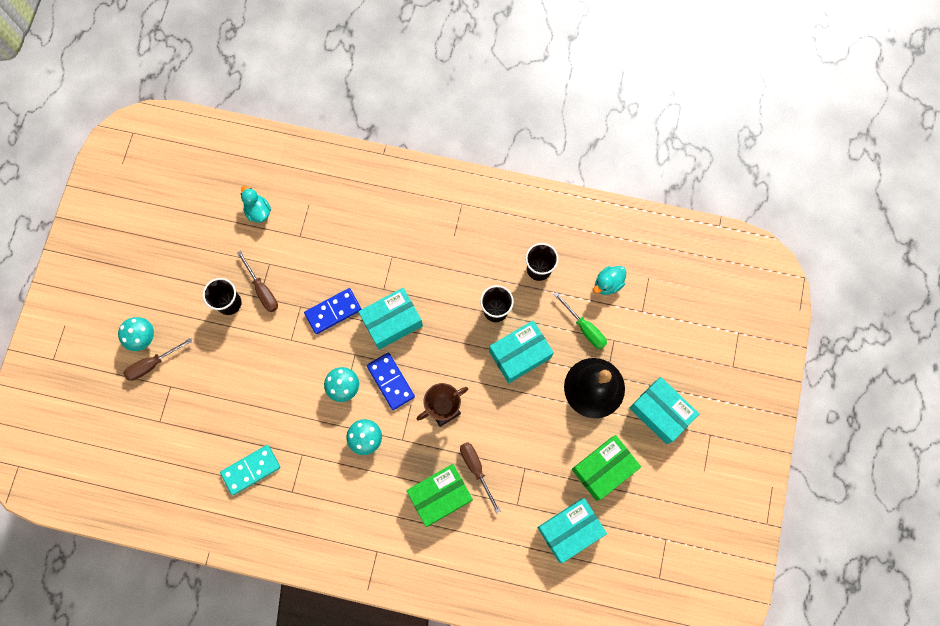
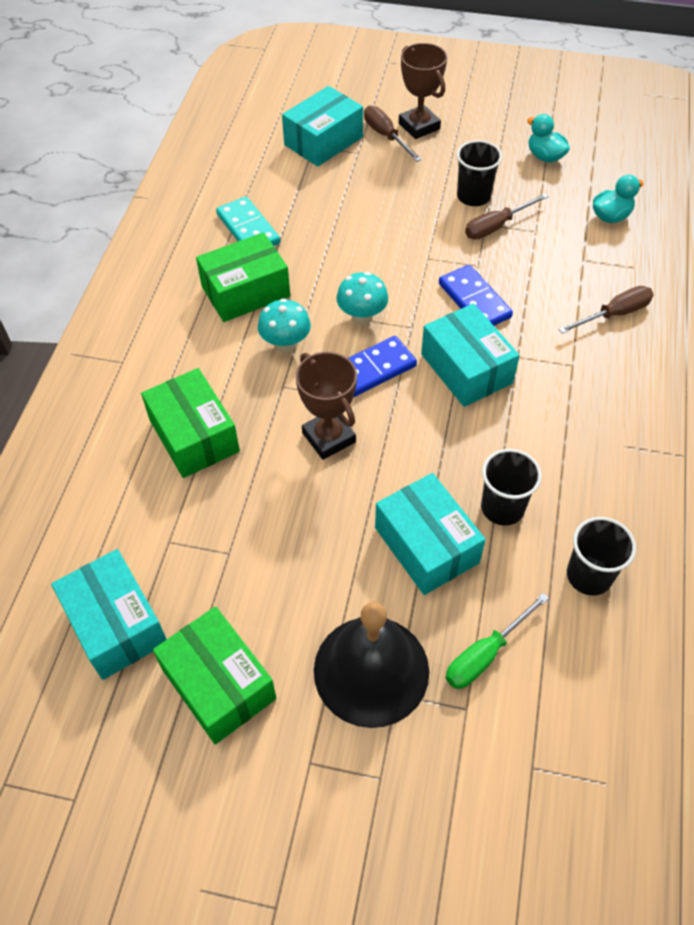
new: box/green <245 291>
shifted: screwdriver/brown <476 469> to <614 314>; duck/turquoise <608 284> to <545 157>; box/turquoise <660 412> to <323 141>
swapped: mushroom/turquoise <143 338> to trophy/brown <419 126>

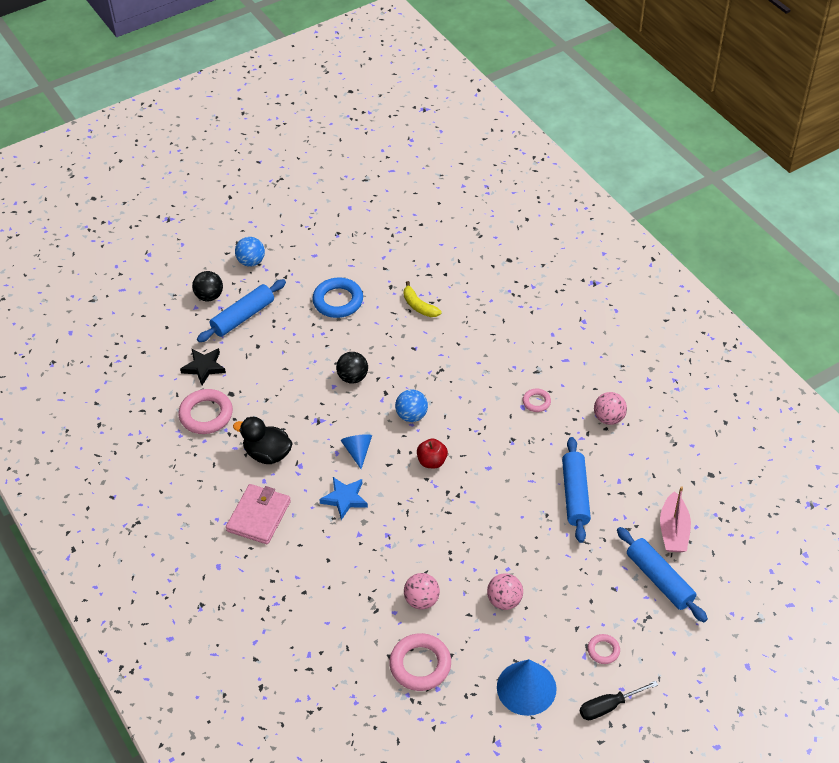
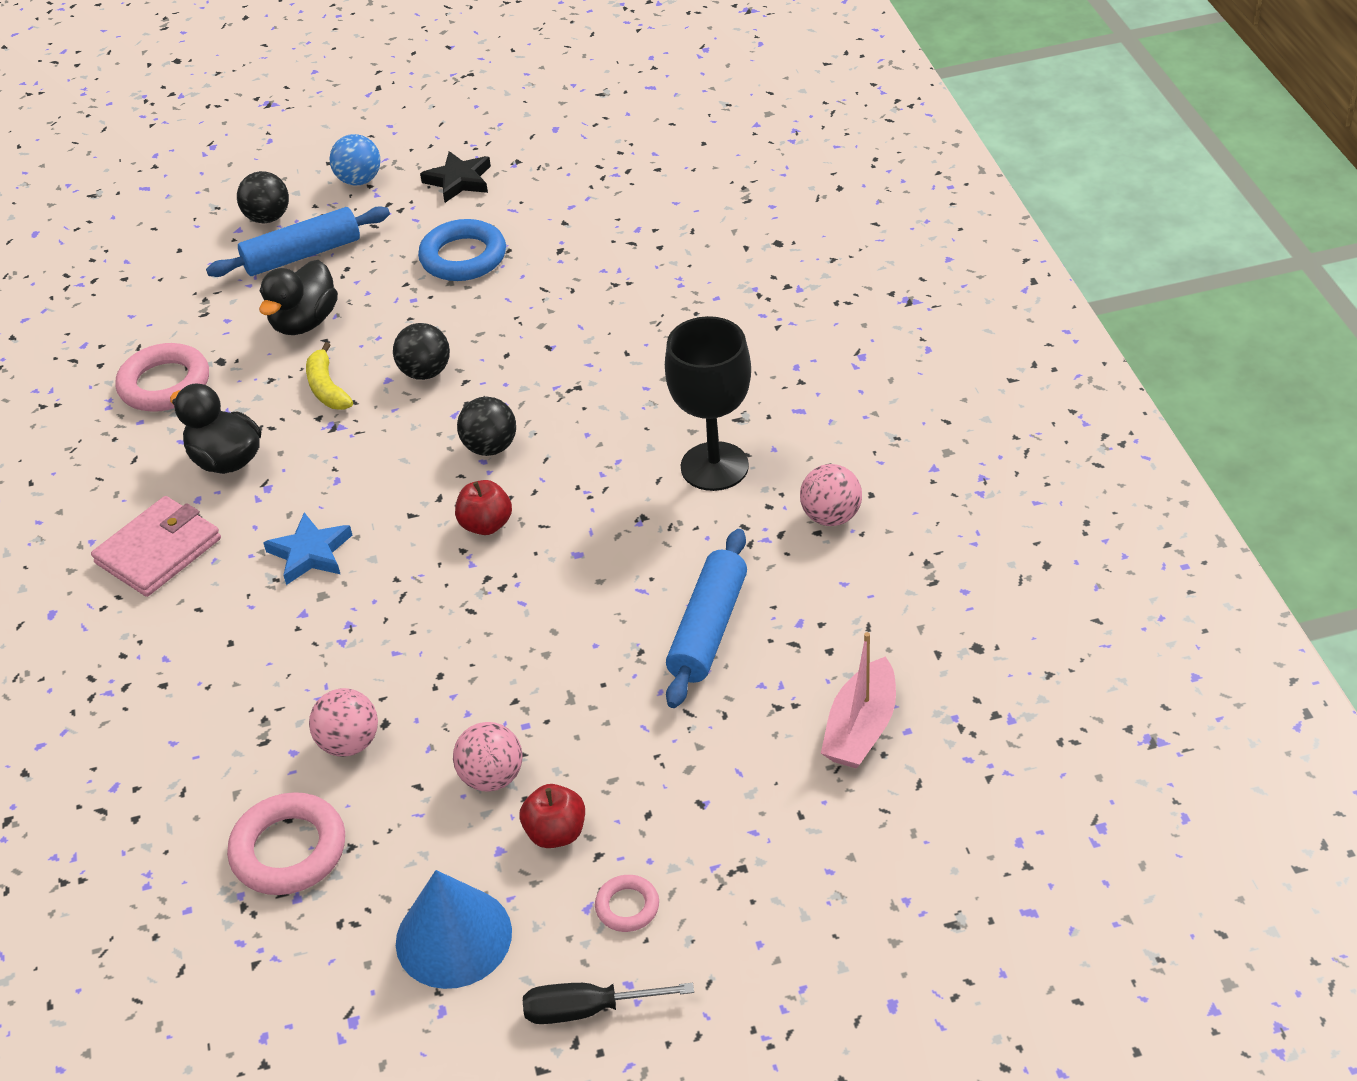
gone: cone/blue <358 451>; rolling pin/blue <659 579>
new: duck/black <304 322>; apple/red <556 833>
shifted: star/black <204 367> to <459 181>; banana/yellow <419 306> to <327 388>
swapped: ring/pink <536 402> to goblet/black <714 466>
repainted: ball/blue <411 415> to ball/black <490 447>

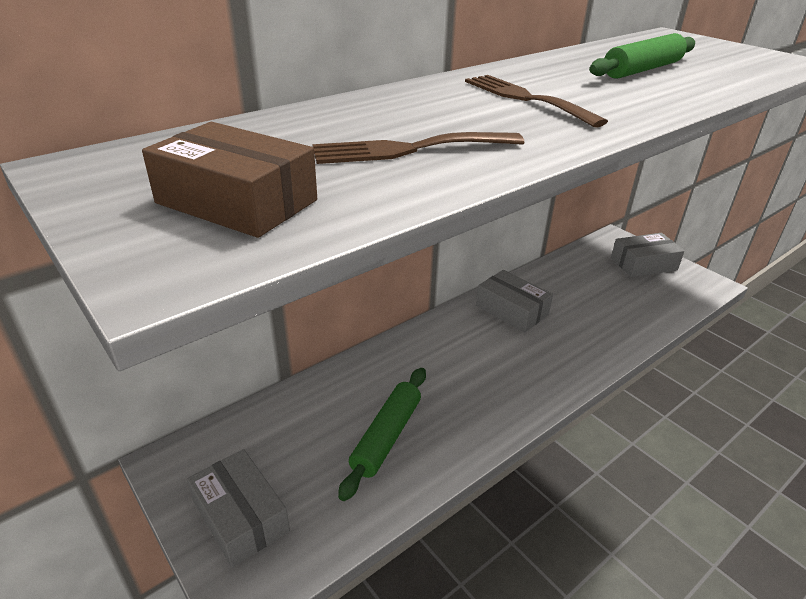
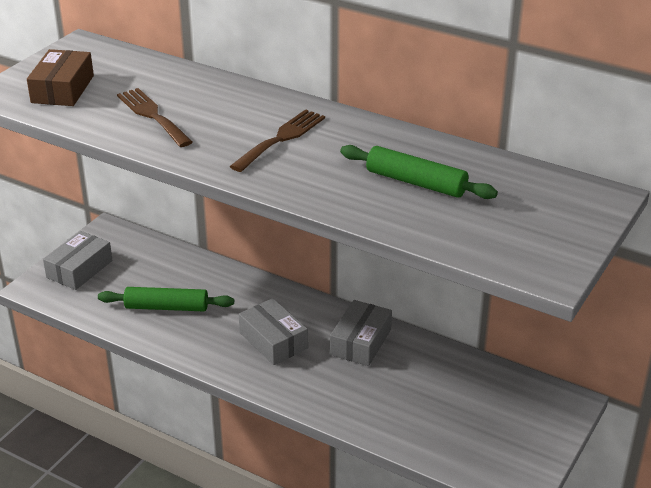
shifted: box/grey <643 264> to <273 340>

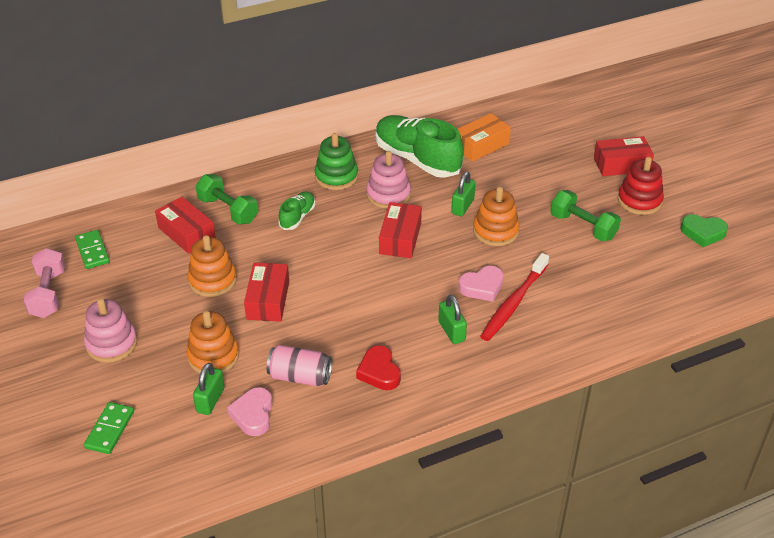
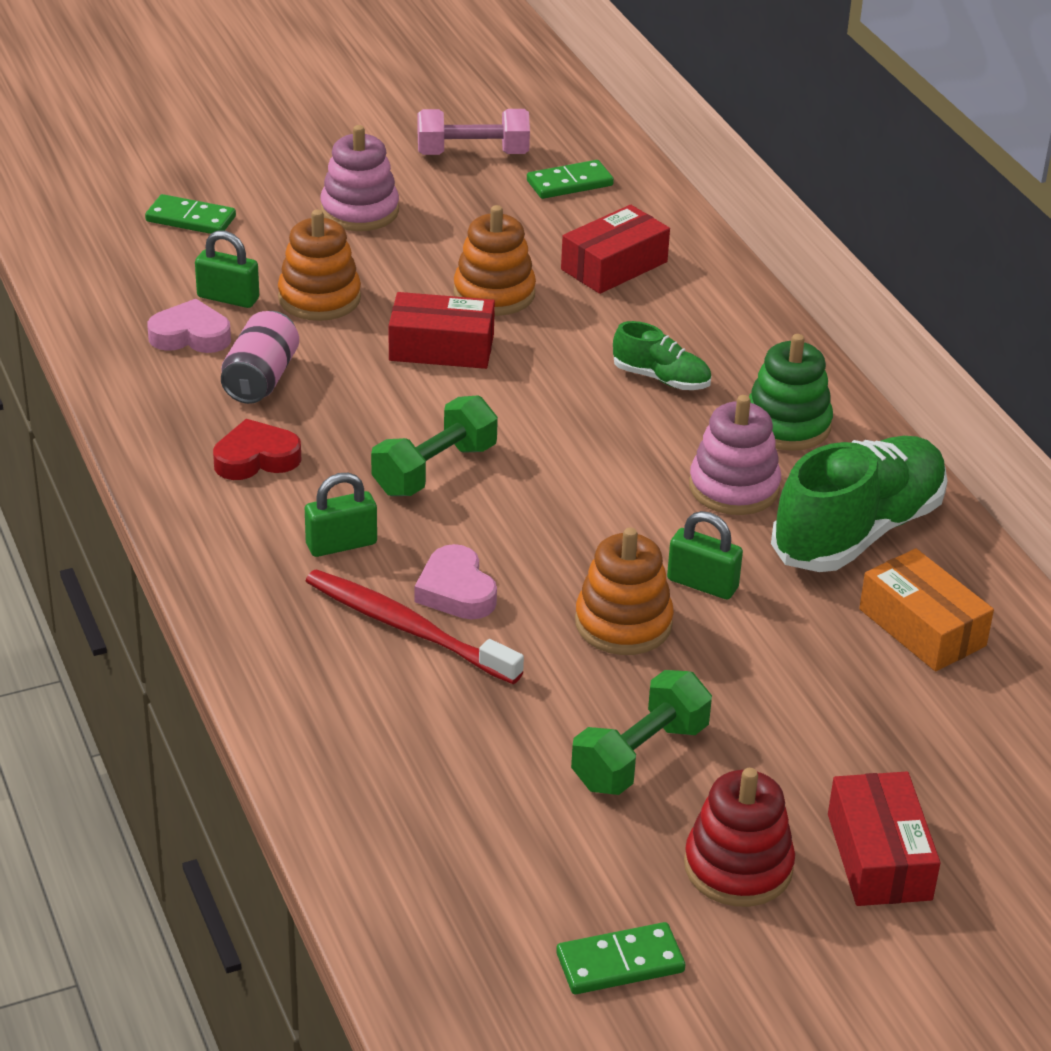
gone: box/red <400 238>
shifted: dumbbell/green <228 210> to <434 470>
swapped: heart/green <703 233> to domino/green <620 963>

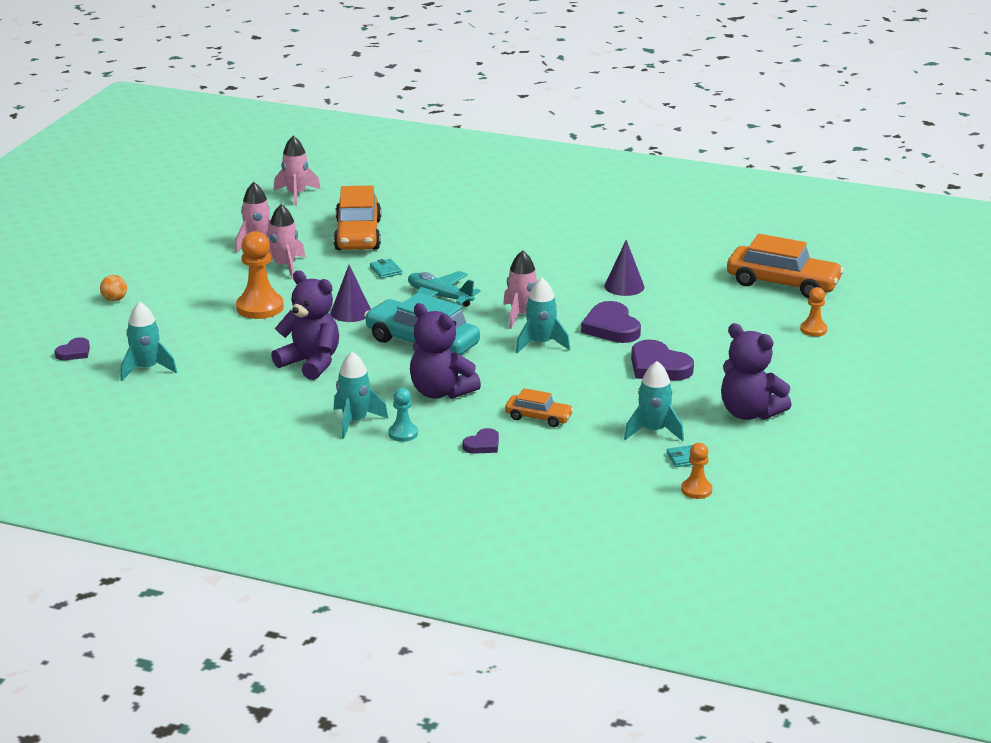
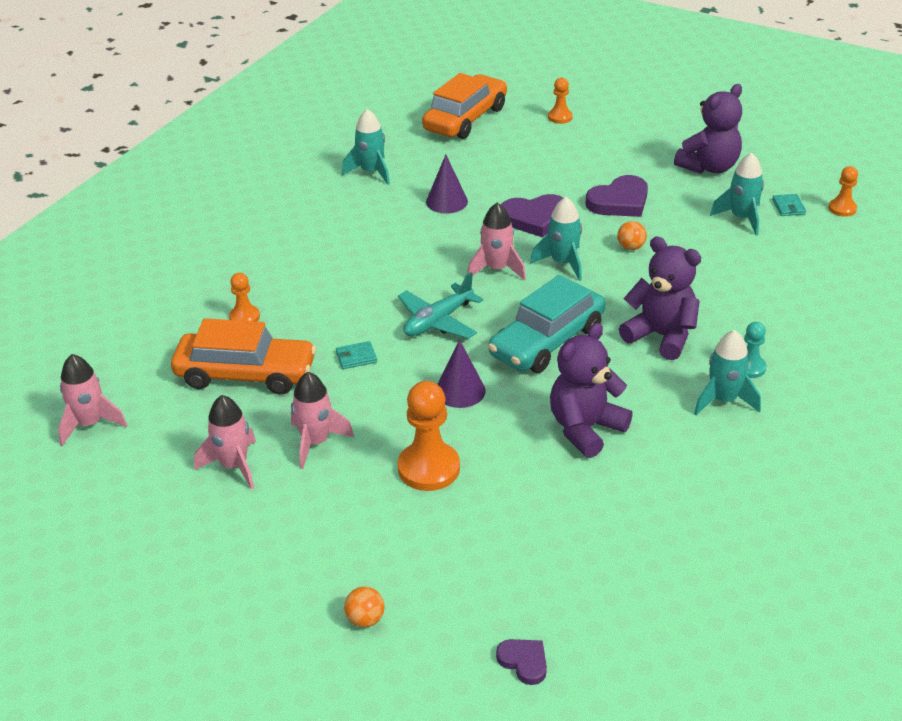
gone: heart/purple <482 445>; car/orange <538 417>
new: pawn/orange <244 317>; ball/orange <630 247>
shifted: rocket/turquoise <146 369> to <371 172>
rotated: teddy bear/purple <441 392> = <661 336> 105 degrees counterclockwise

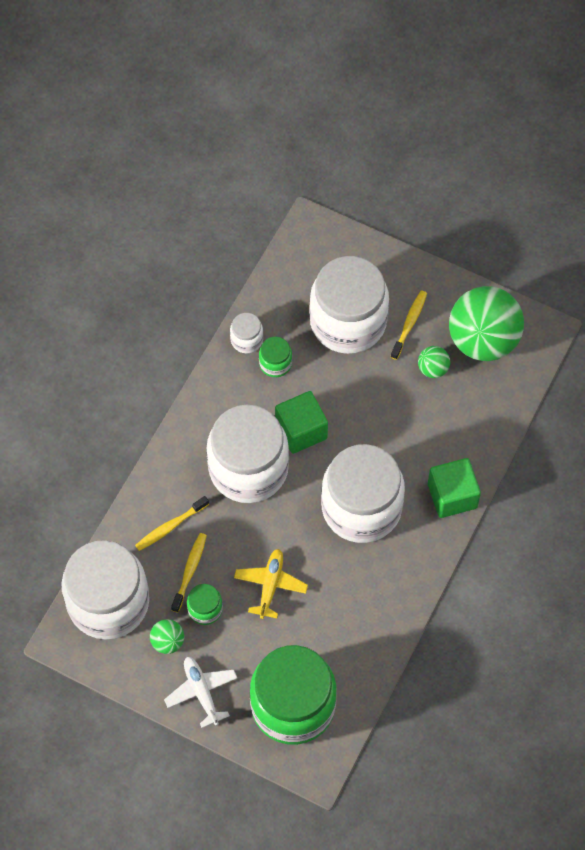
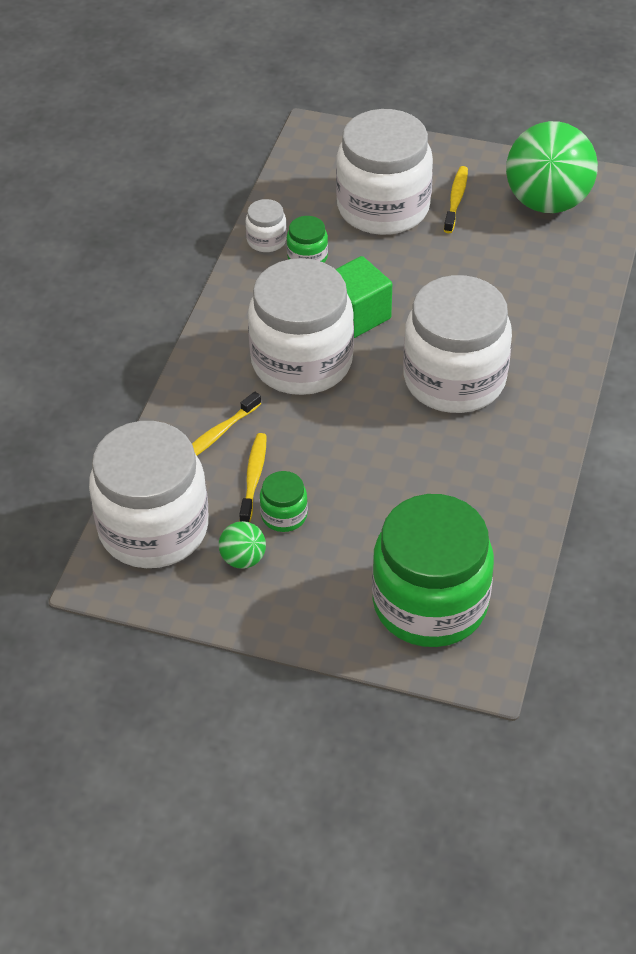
gone: plane/white <201 692>; plane/yellow <270 585>; ball/green <433 369>; cube/green <452 496>

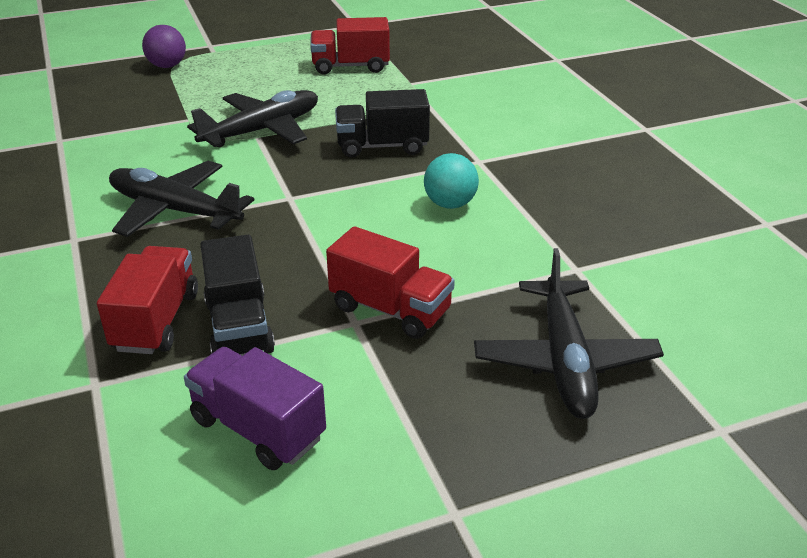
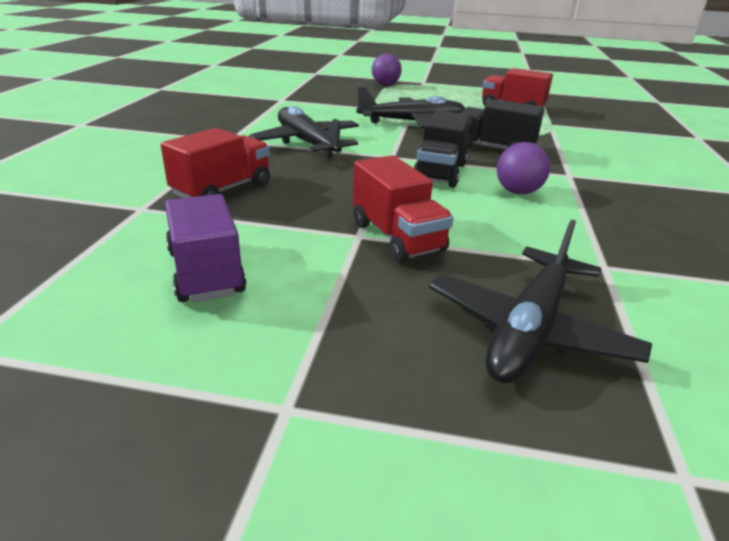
shifted: truck/black <239 326> to <440 173>
repainted: ball/turquoise <450 204> to ball/purple <518 192>

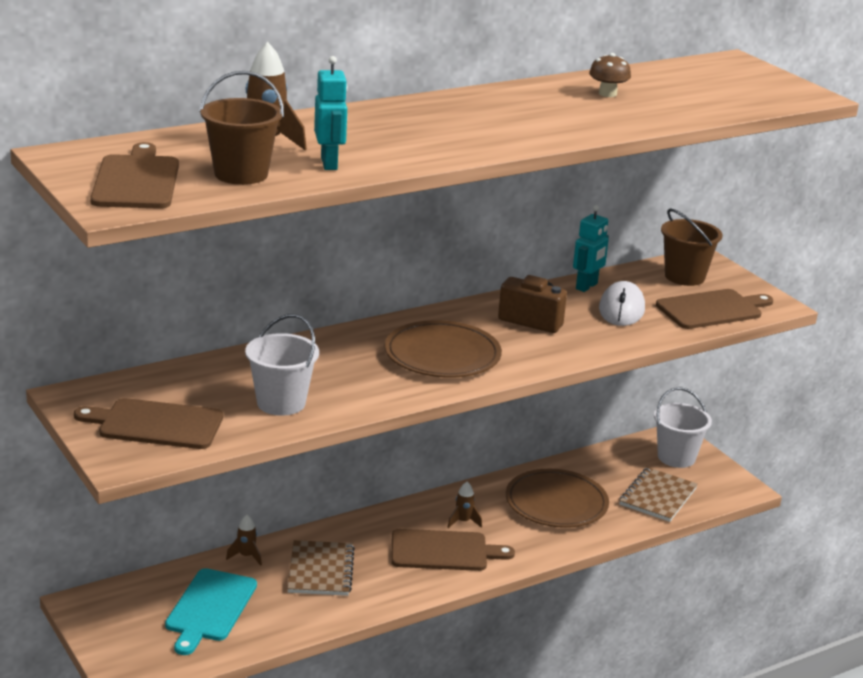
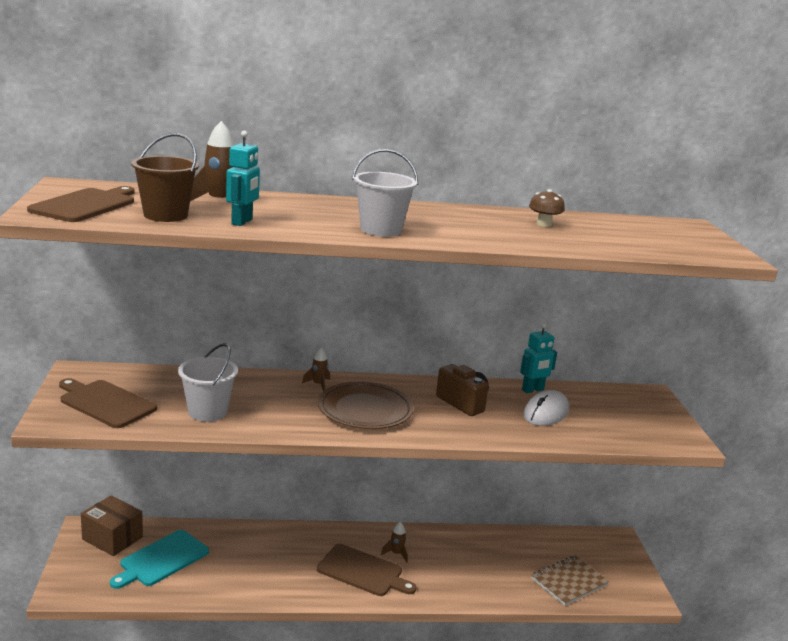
gone: notebook/brown <320 570>; plate/brown <556 503>; cutting board/brown <712 309>; bucket/brown <684 276>
new: box/brown <112 538>
shifted: rocket/brown <246 556> to <318 385>; bucket/white <676 457> to <381 230>

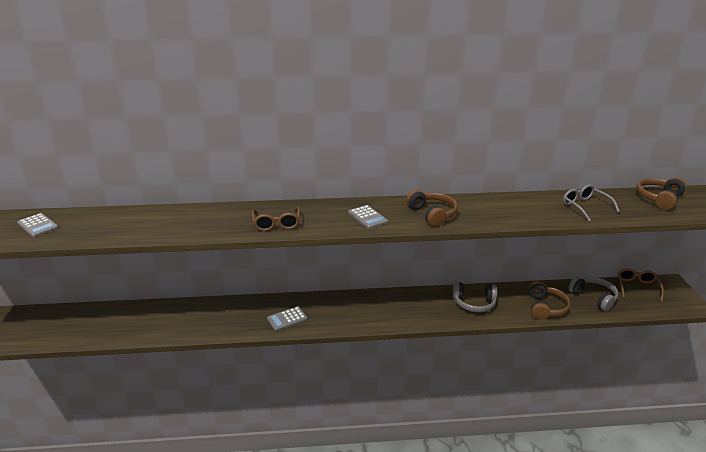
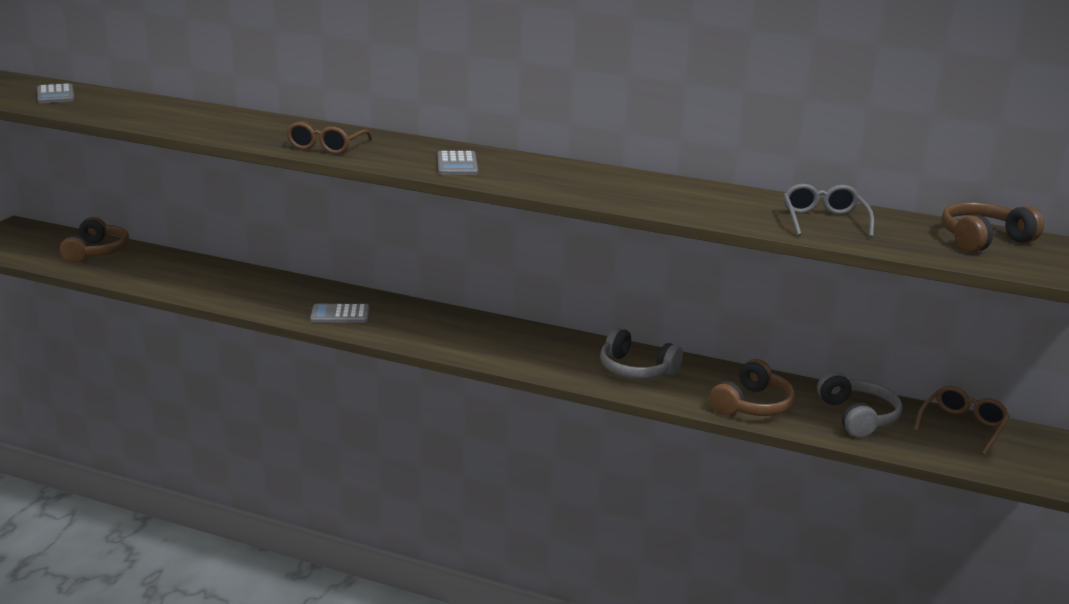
shifted: headphones/brown <432 214> to <97 252>

